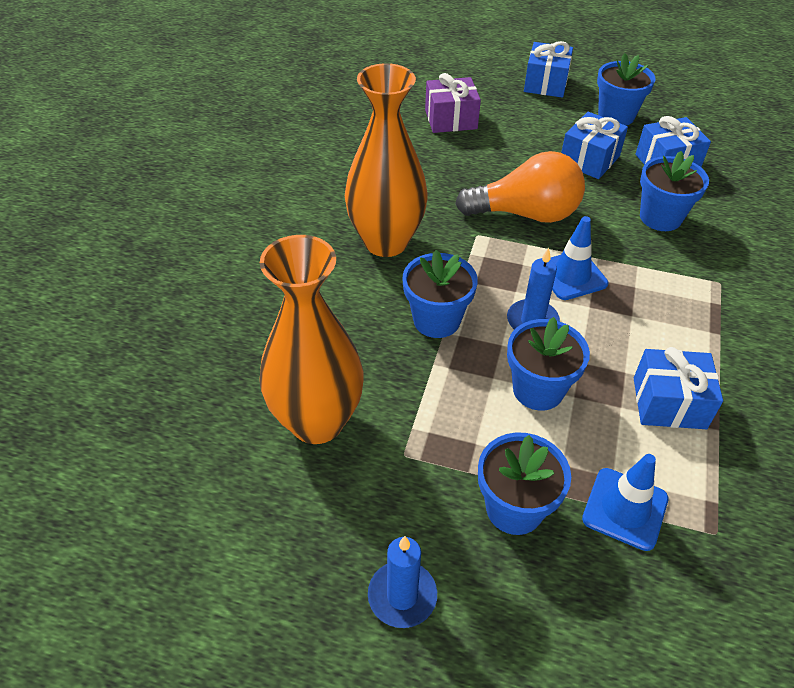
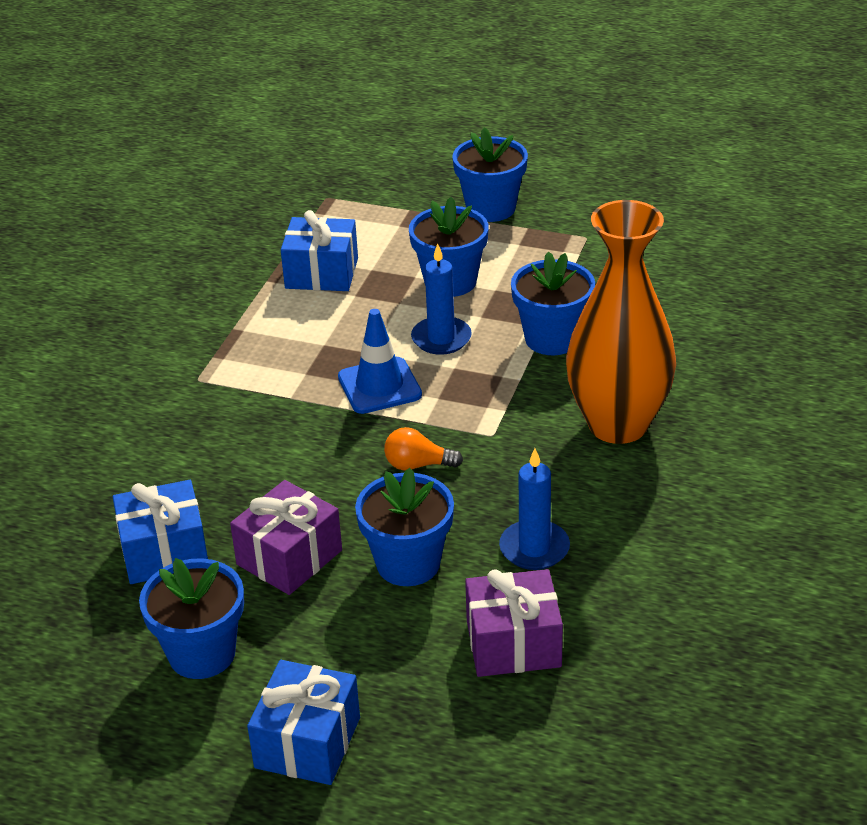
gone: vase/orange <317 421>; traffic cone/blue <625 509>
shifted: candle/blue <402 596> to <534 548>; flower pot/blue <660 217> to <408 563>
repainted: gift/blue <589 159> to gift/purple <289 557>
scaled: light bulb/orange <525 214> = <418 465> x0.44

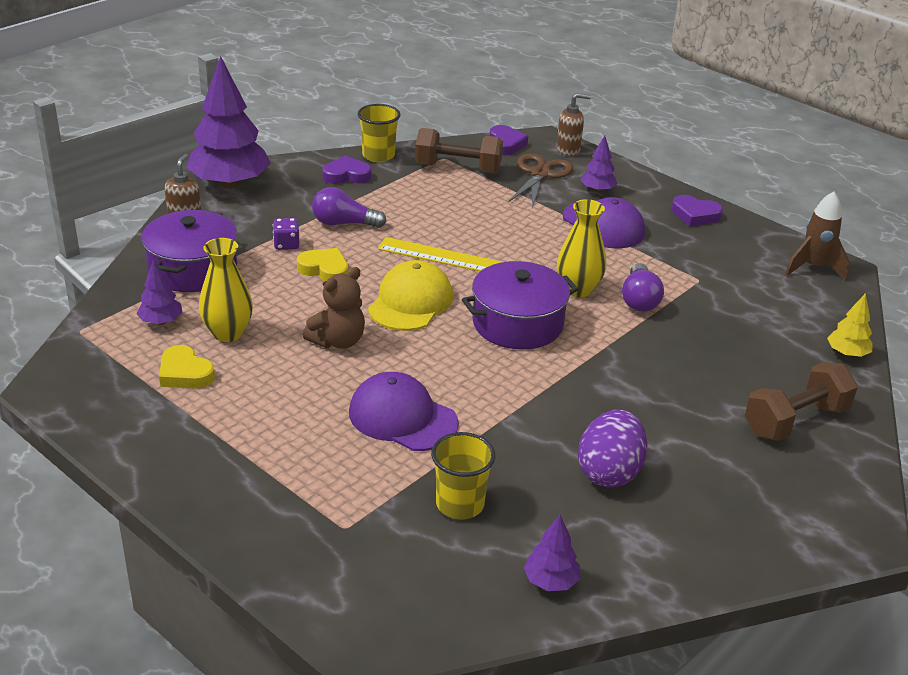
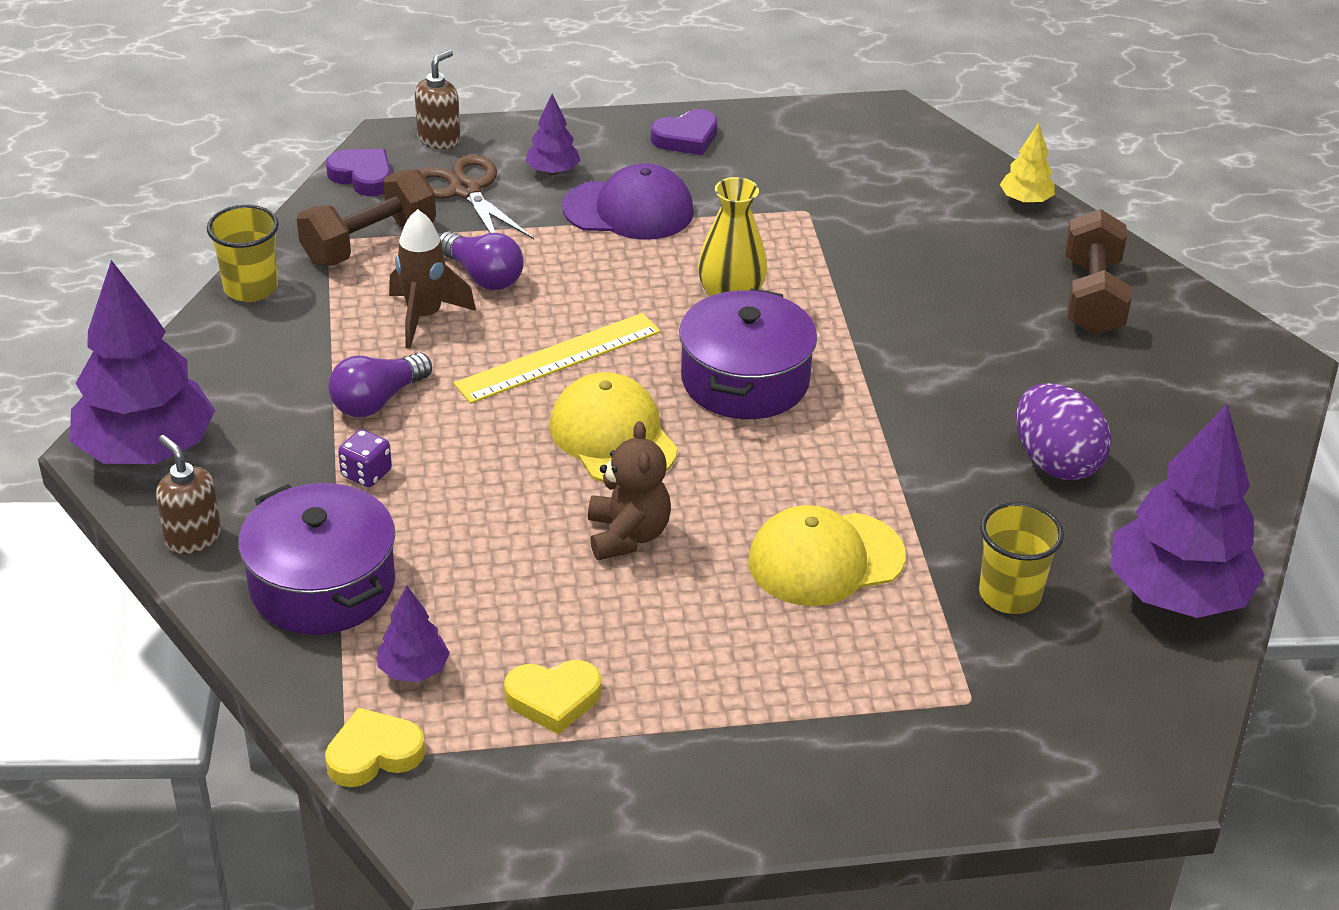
gone: vase/yellow <228 333>; heart/purple <347 175>
shifted: heart/yellow <324 269> to <374 754>; light bulb/purple <639 300> to <483 276>; rocket/brown <813 267> to <424 317>
repainted: cap/purple <402 417> to cap/yellow <825 559>
scaled: tree/purple <551 581> = <1177 594> x2.18

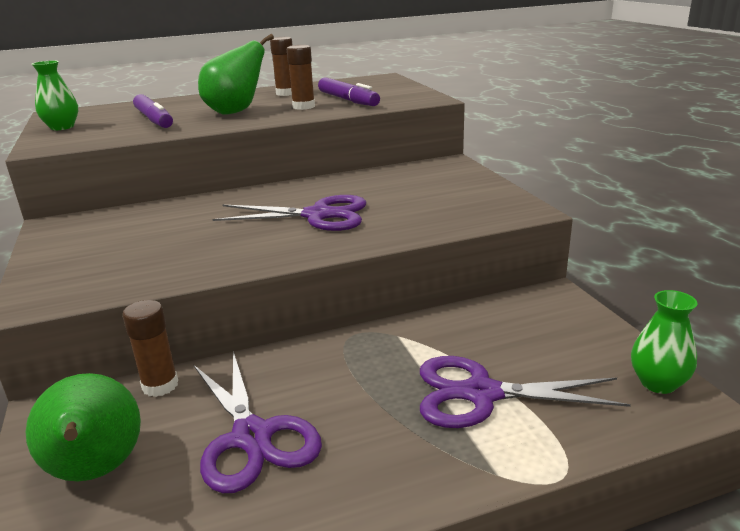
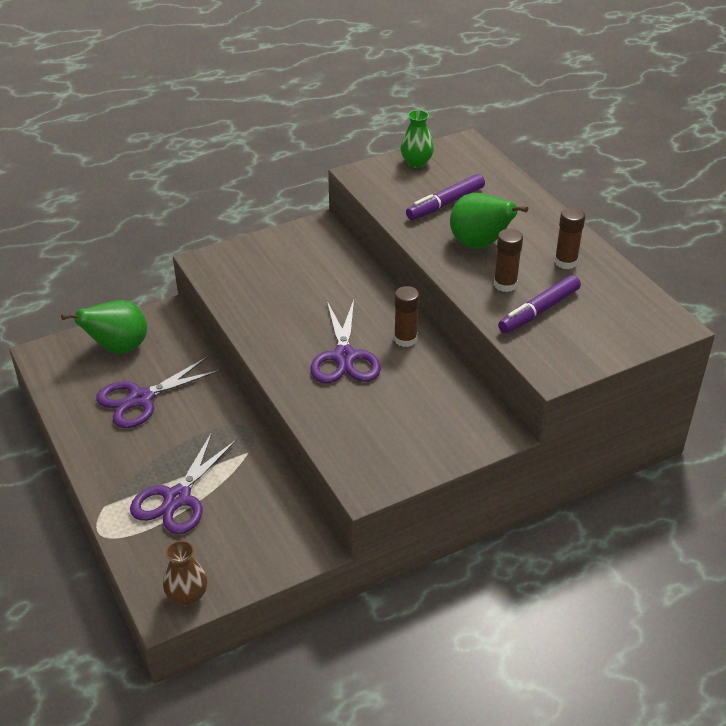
shifted: glue stick/brown <160 385> to <405 339>
repainted: vase/green <658 383> to vase/brown <187 596>
rotated: scissors/purple <481 394> = <177 498> 150 degrees counterclockwise

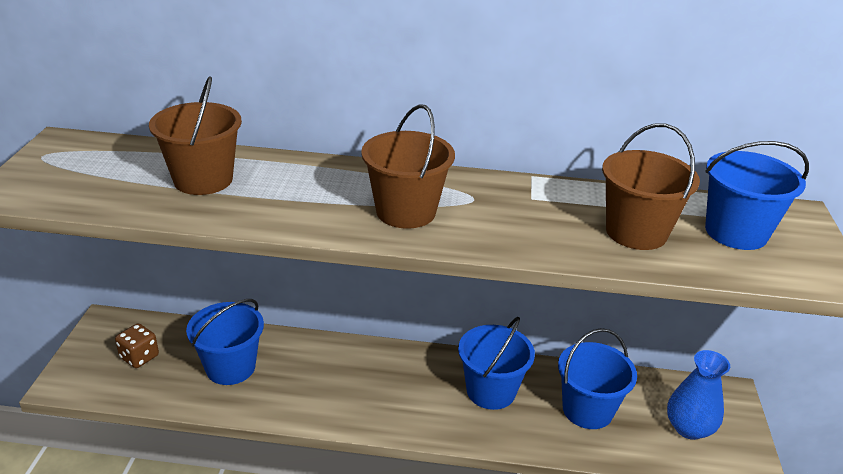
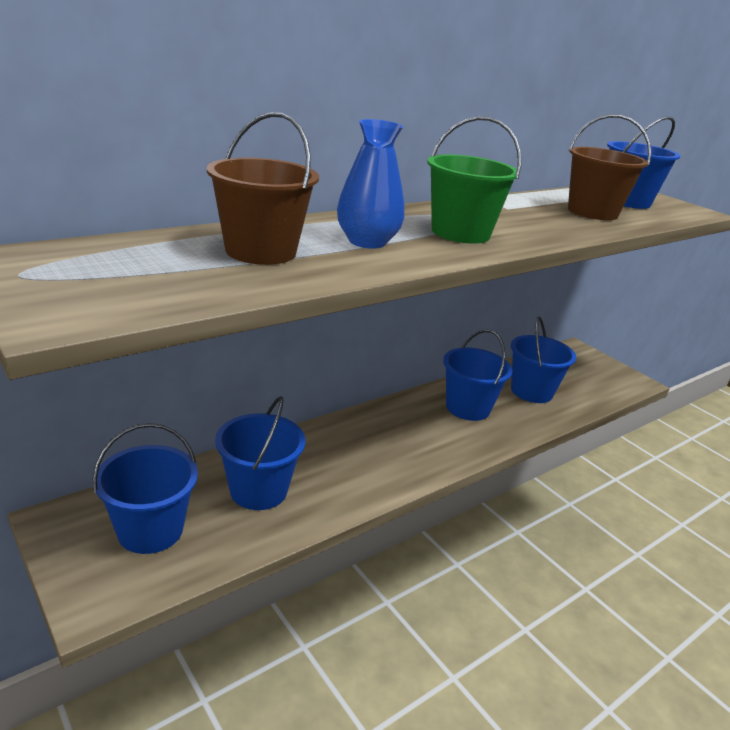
shifted: vase/blue <689 428> to <367 242>
swapped: dice/brown <139 357> to bucket/blue <150 530>
repainted: bucket/brown <406 211> to bucket/green <460 233>

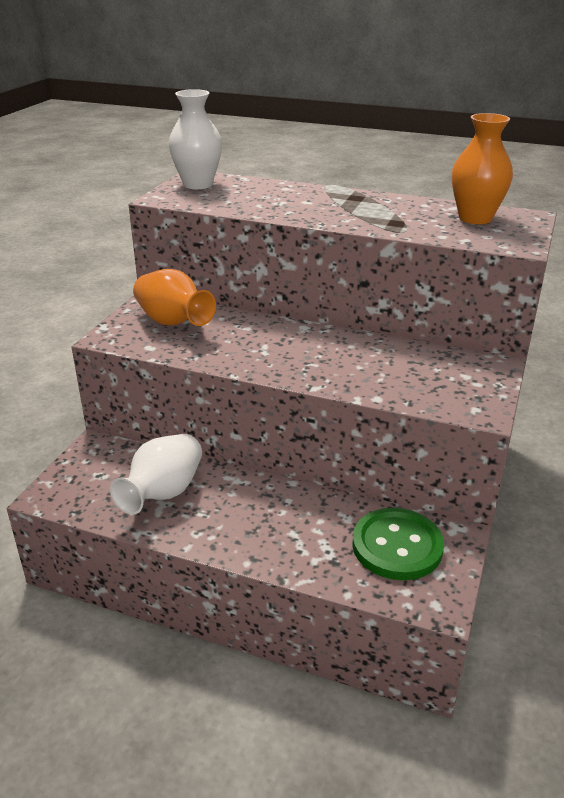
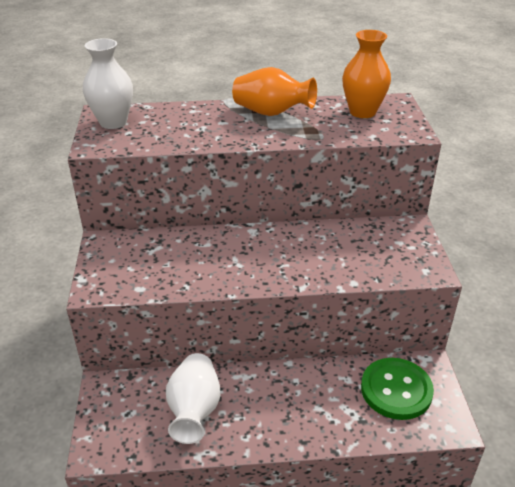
shifted: vase/orange <173 322> to <271 113>

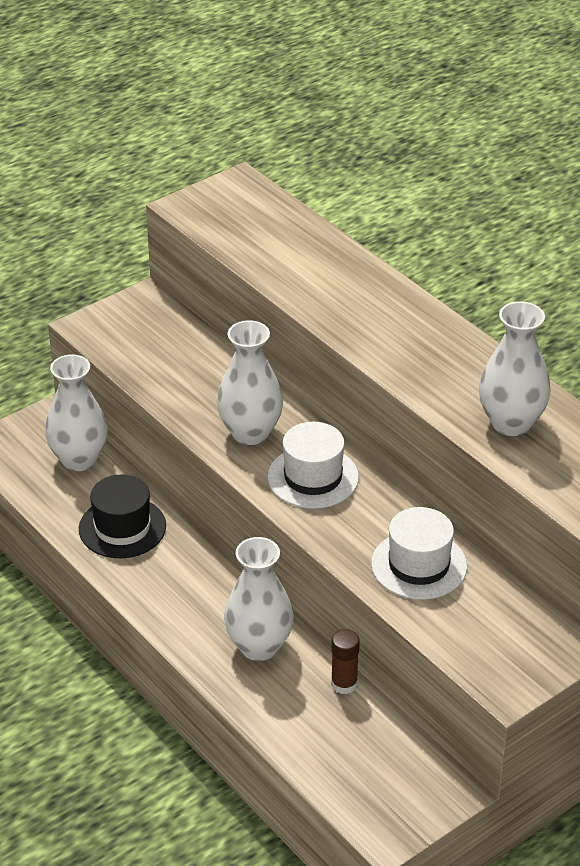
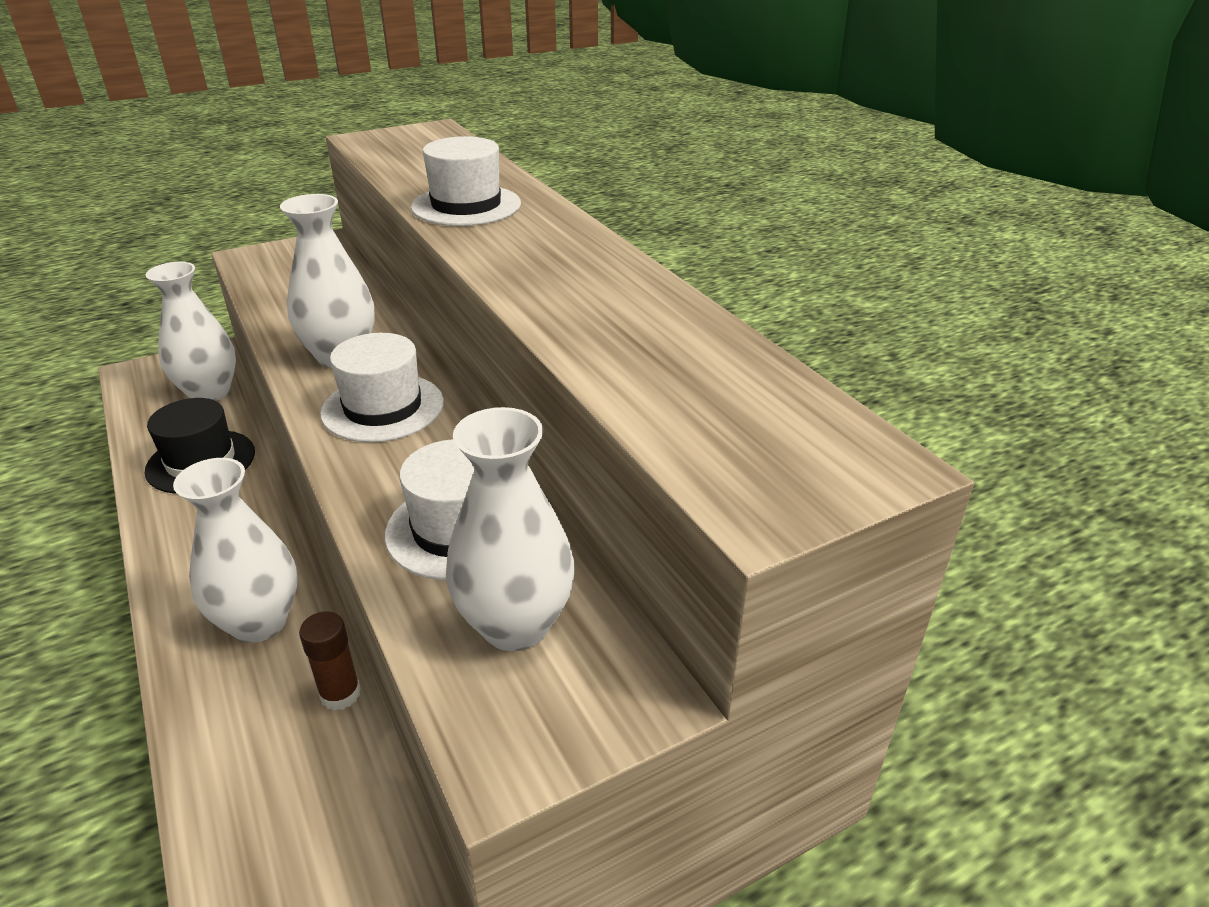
new: hat/white <466 205>
shifted: vase/white <511 423> to <515 625>

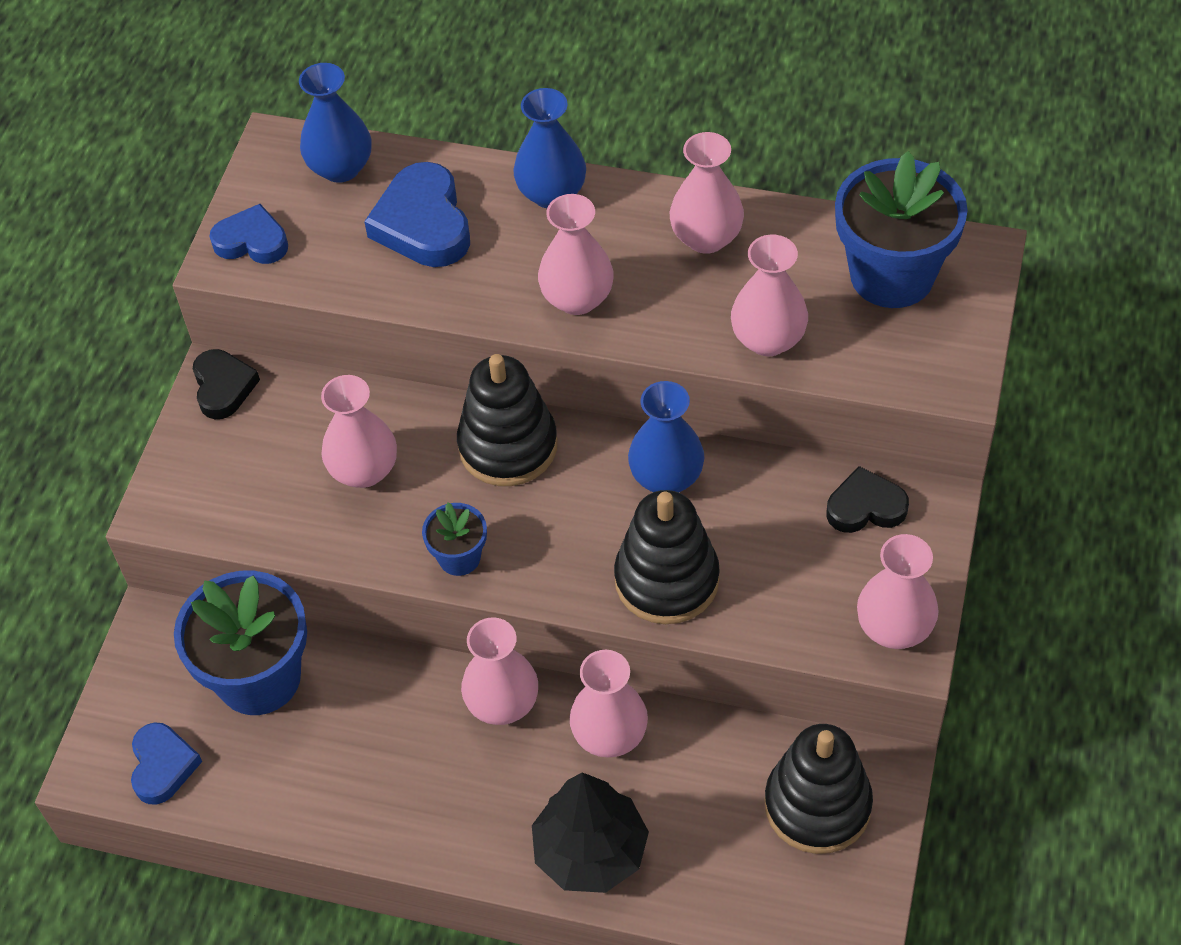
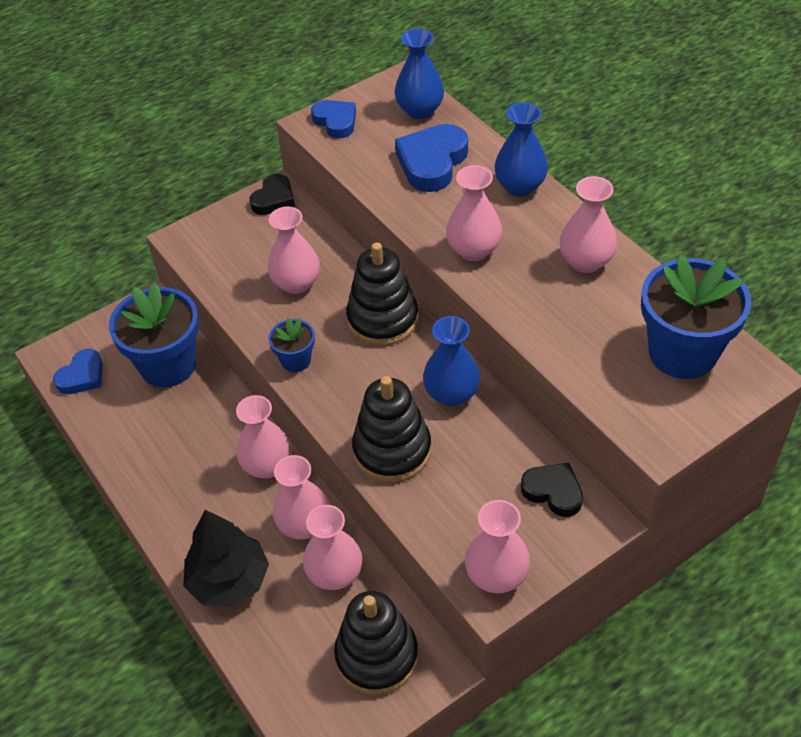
shifted: vase/pink <768 339> to <335 574>

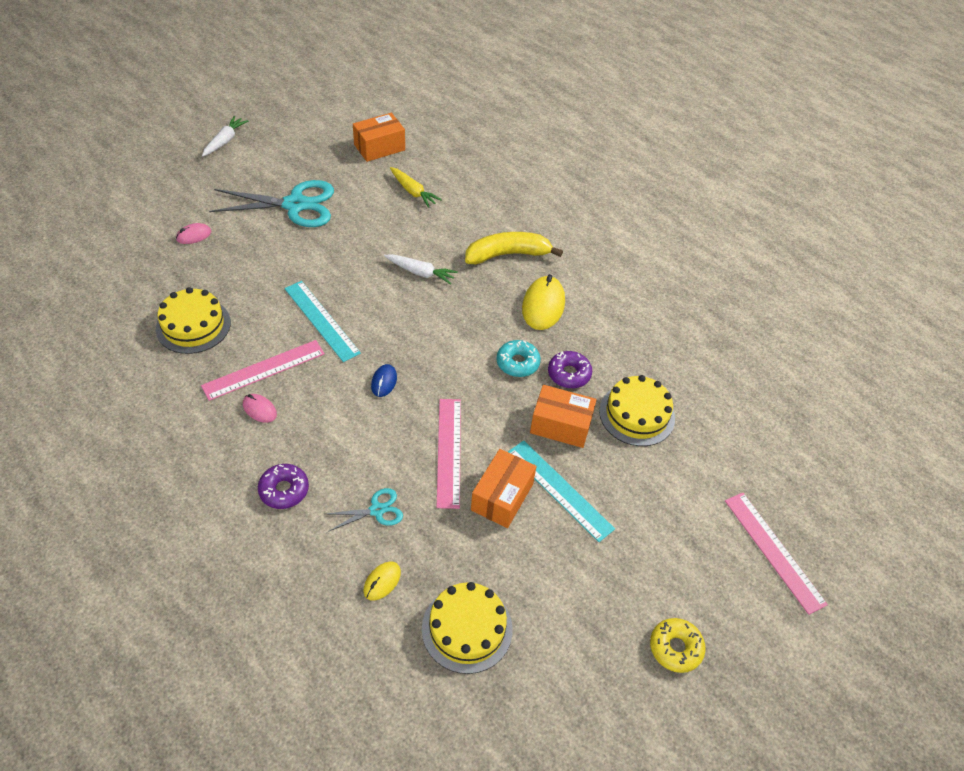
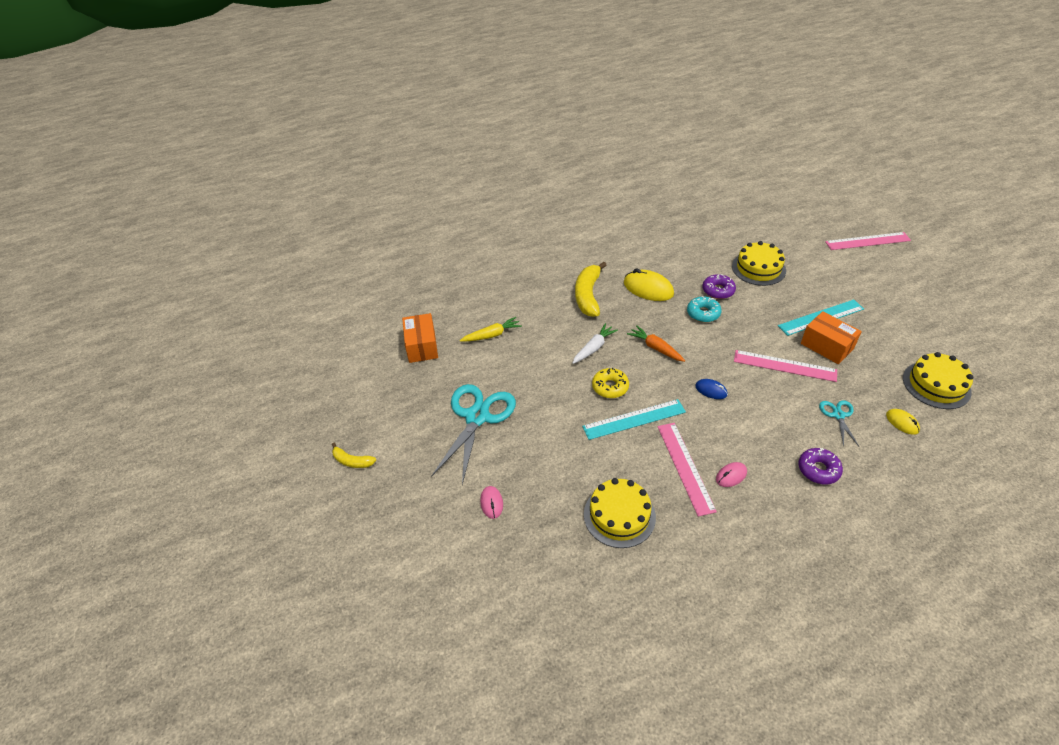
gone: box/orange <561 425>
new: carrot/orange <655 348>
shifted: donut/yellow <675 648> to <610 387>
swapped: carrot/white <225 141> to banana/yellow <352 461>

